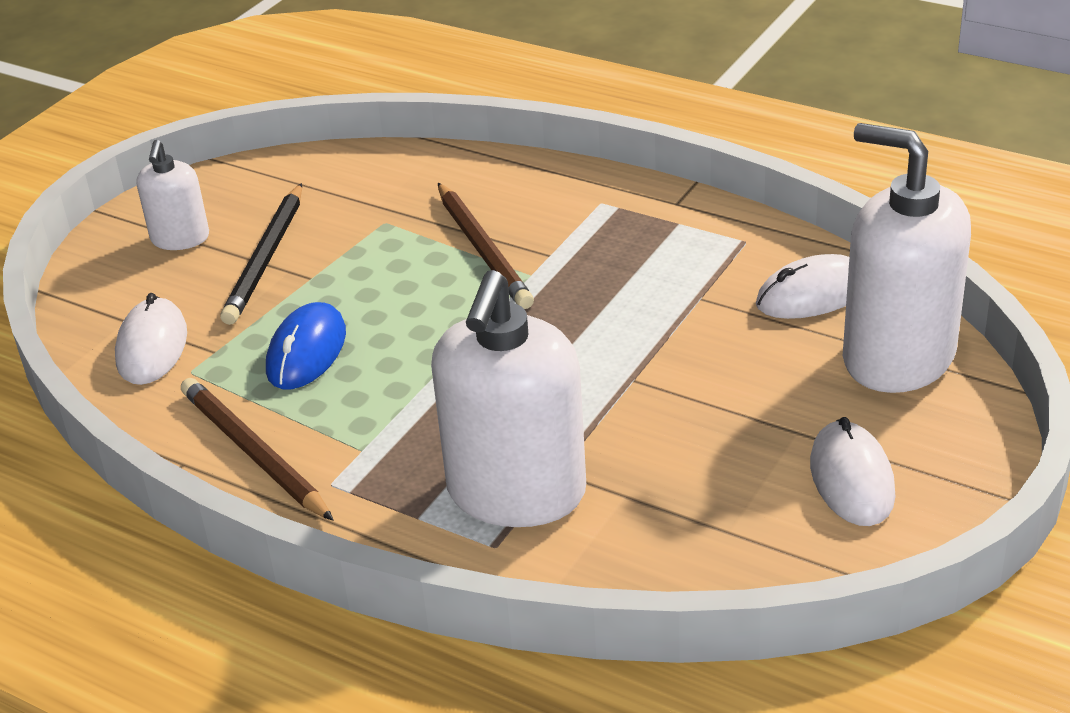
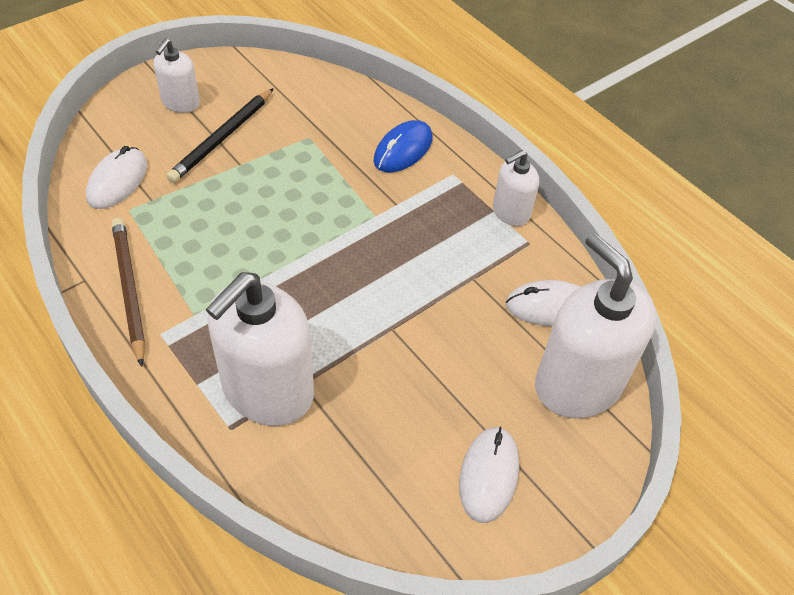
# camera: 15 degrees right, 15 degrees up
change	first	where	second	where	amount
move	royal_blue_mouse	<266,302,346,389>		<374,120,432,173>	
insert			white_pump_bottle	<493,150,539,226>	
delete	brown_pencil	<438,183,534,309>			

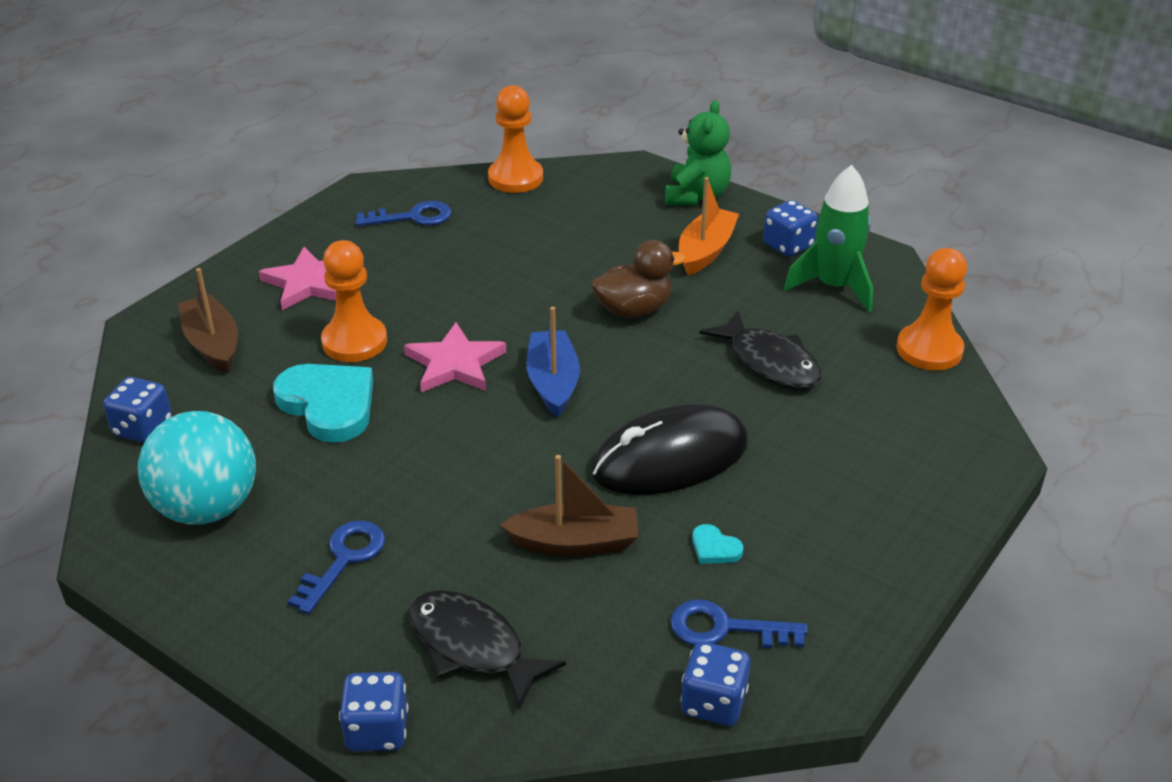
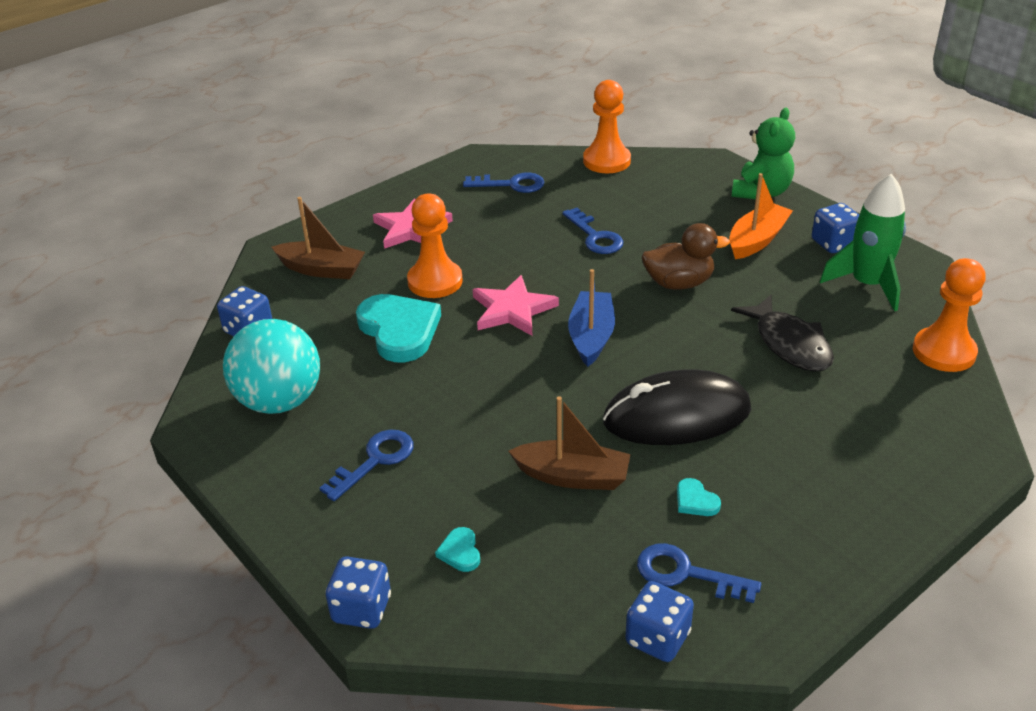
# camera: 15 degrees right, 0 degrees up
change	first	where	second	where	amount
rotate	brown_sailboat	<178,268,238,373>		<272,197,365,279>	120 degrees clockwise
replace	ebony_fish_figure	<409,590,566,710>	turquoise_heart_shape	<435,527,480,572>	
insert			royal_blue_key	<562,208,623,254>	

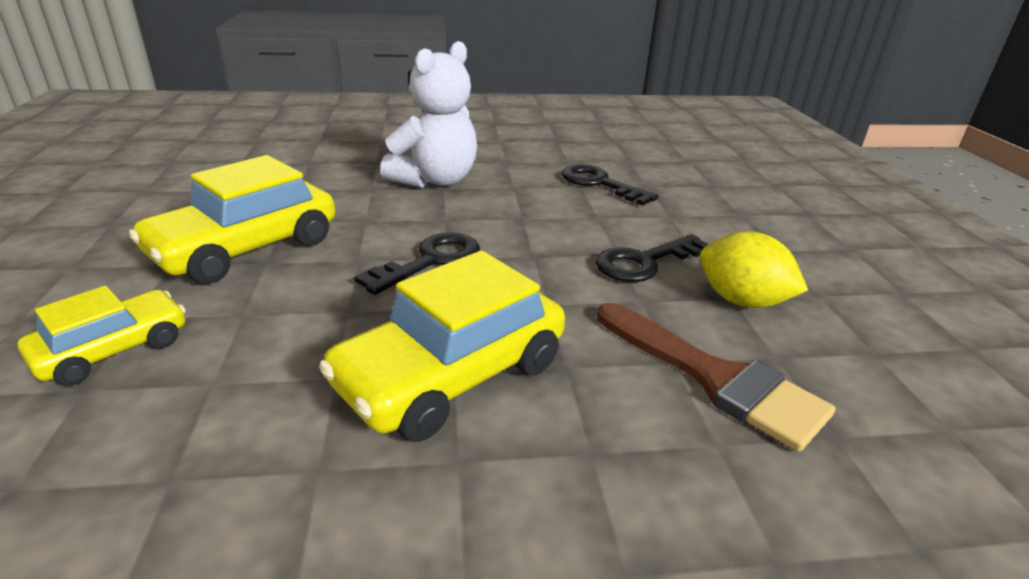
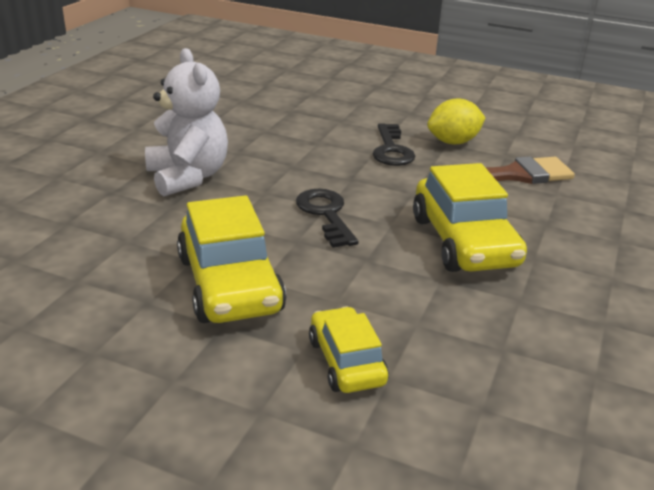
# camera: 60 degrees left, 0 degrees up
change	first	where	second	where	amount
delete	ebony_key	<562,164,658,206>			

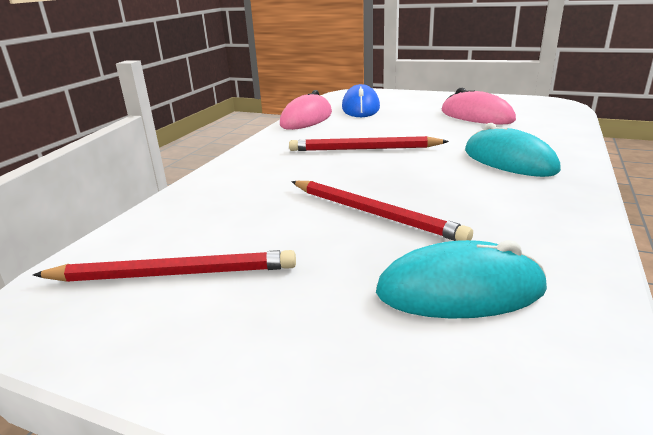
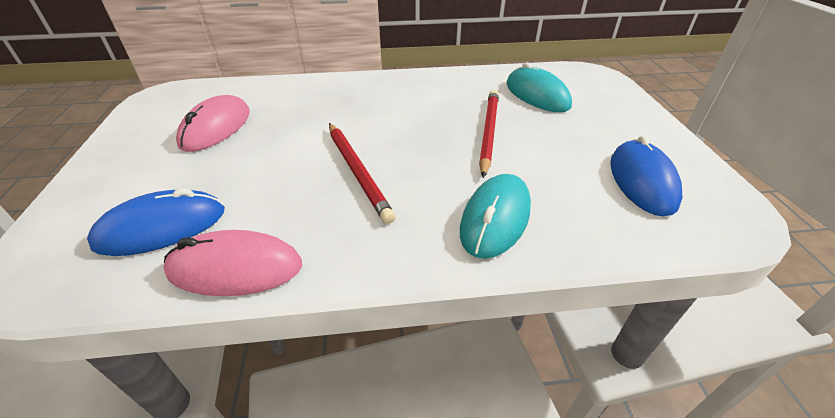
# camera: 120 degrees left, 15 degrees up
change	first	where	second	where	amount
move	turquoise_mouse	<465,123,561,177>		<460,174,531,259>	
replace	red_pencil	<33,250,296,282>	royal_blue_mouse	<610,136,682,216>	

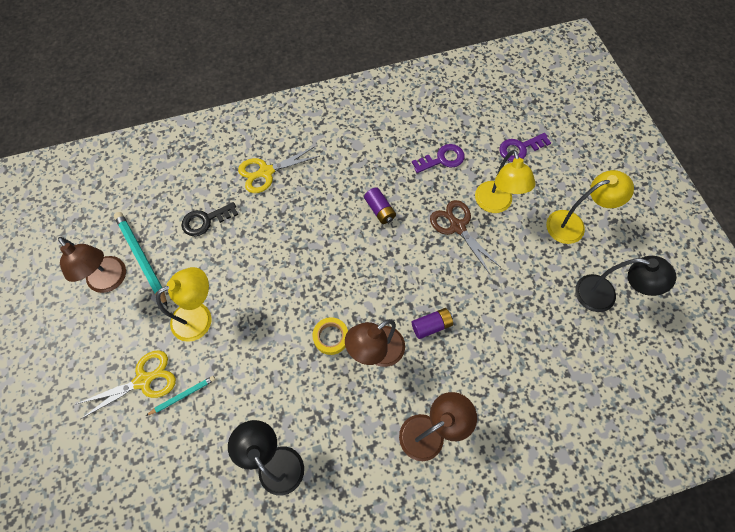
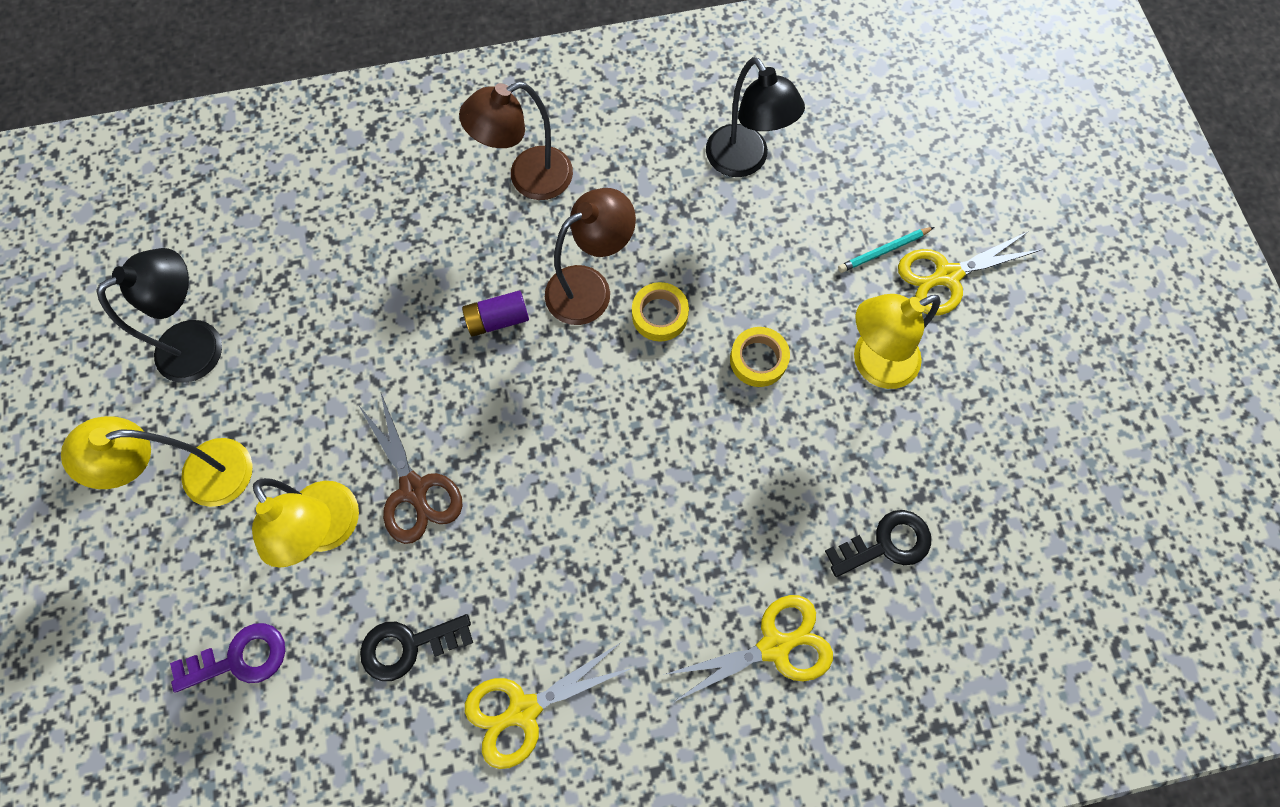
# camera: 175 degrees left, 5 degrees up
change	first	where	second	where	amount
rotate	ebony_reading_lamp	<575,256,676,312>		<96,248,222,383>	120 degrees clockwise
rotate	bright_yellow_reading_lamp	<475,150,535,213>		<252,478,359,568>	150 degrees clockwise
recolor	purple_key	<412,144,465,173>	ebony_key	<360,614,473,681>	
insert			bright_yellow_pair_of_scissors	<465,643,632,769>	
insert			bright_yellow_tape	<730,327,790,387>	
delete	brown_reading_lamp	<58,237,126,293>			
delete	turquoise_pencil	<114,212,167,306>			
delete	purple_AA_battery	<364,187,396,224>			

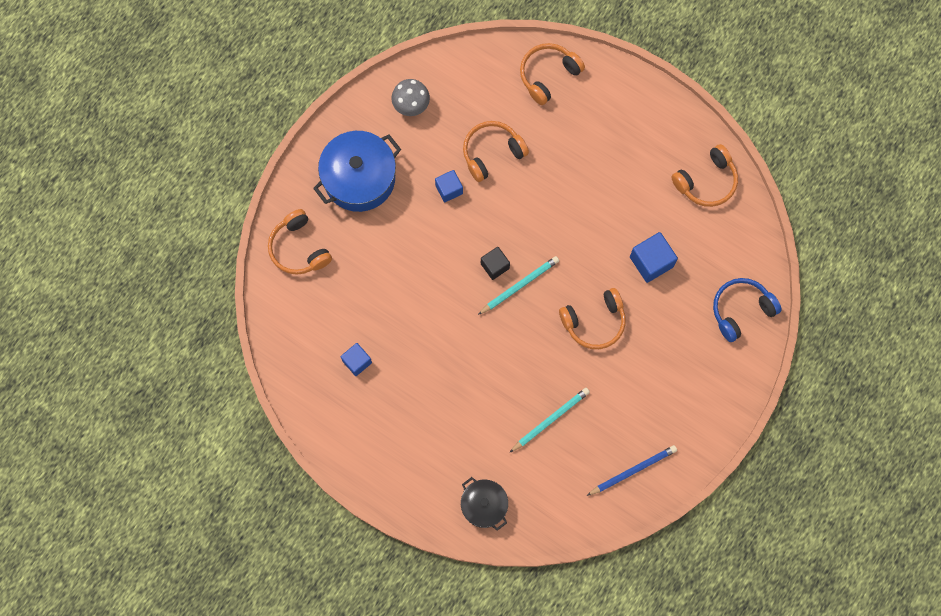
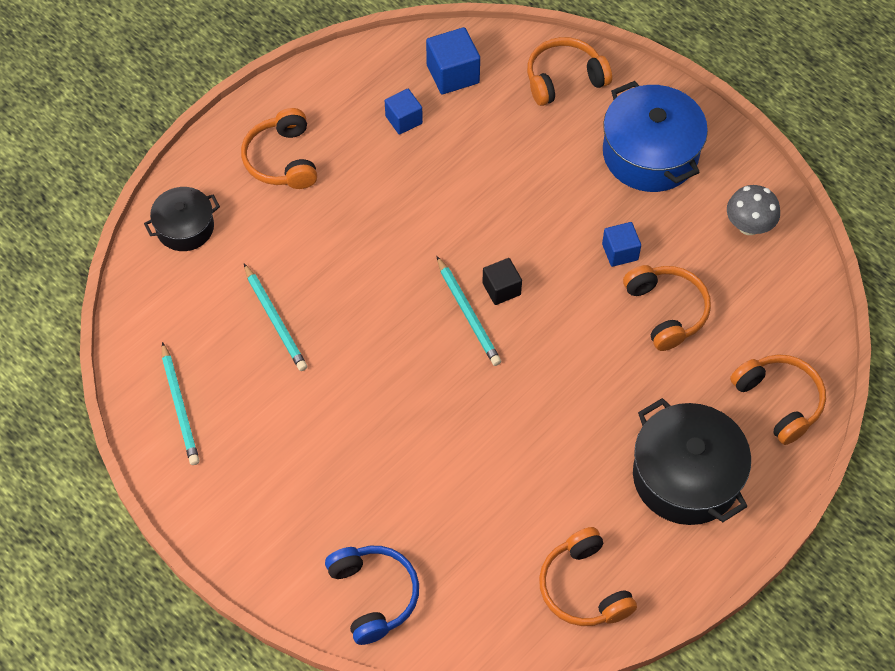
# camera: 100 degrees right, 15 degrees down
change	first	where	second	where	amount
recolor	royal_blue_pencil	<586,445,677,496>	turquoise_pencil	<162,342,200,465>	
move	bright_orange_headphones	<559,288,626,349>		<241,108,317,189>	
move	royal_blue_solid_cube	<630,232,678,283>		<426,27,480,94>	
insert			ebony_pot	<633,398,751,525>	

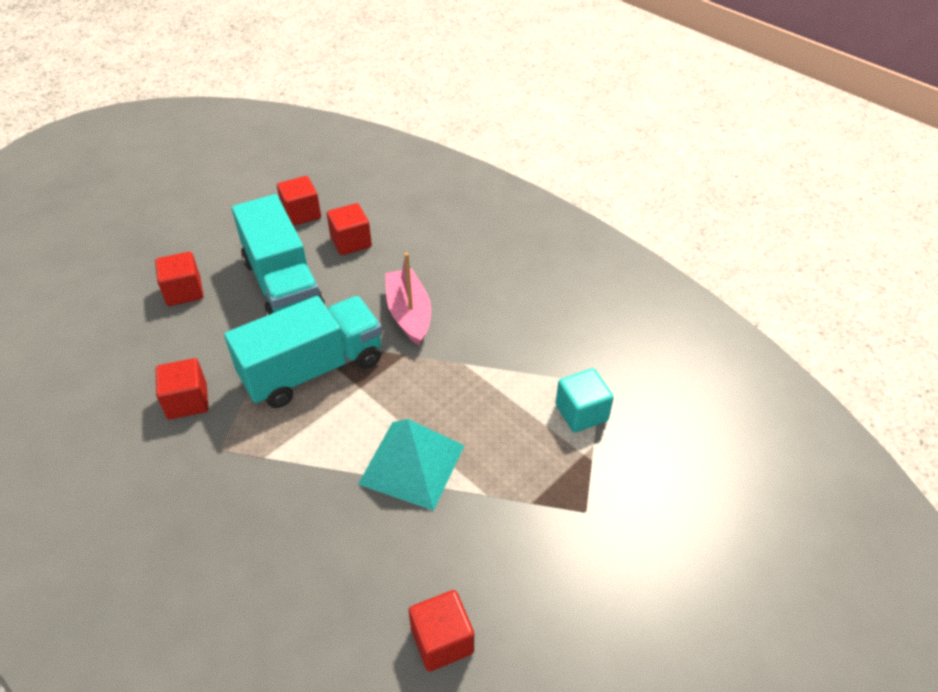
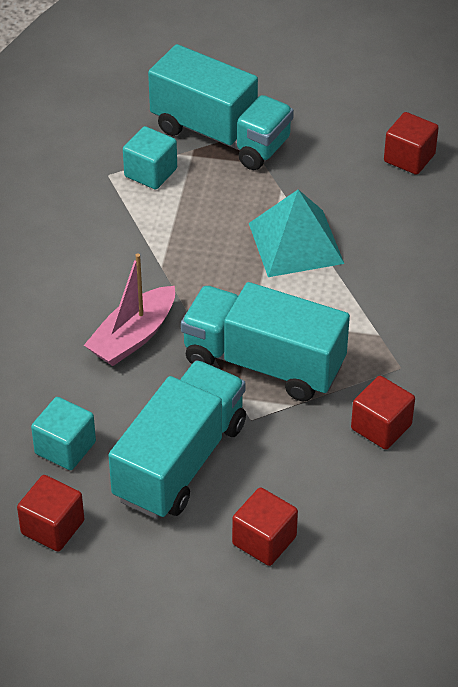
# camera: 125 degrees left, 0 degrees up
change	first	where	second	where	amount
recolor	red_solid_cube	<327,203,372,255>	turquoise_solid_cube	<31,397,96,470>	
insert			turquoise_toy_truck	<148,44,294,170>	

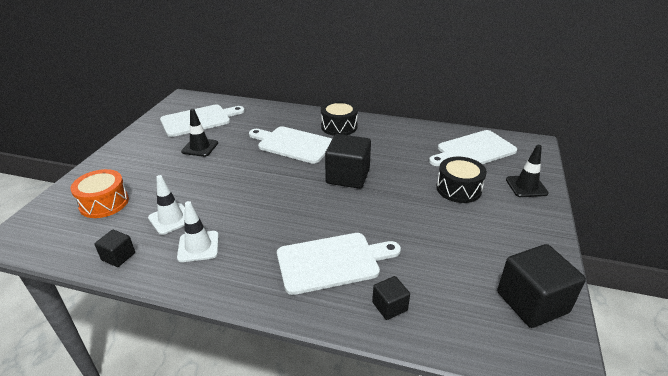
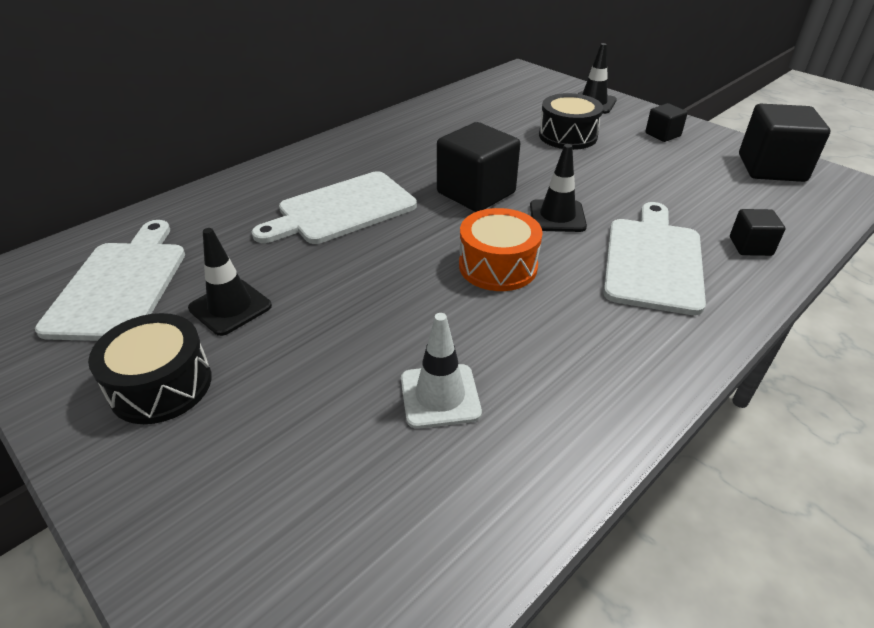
# camera: 60 degrees left, 5 degrees up
change	first	where	second	where	amount
move	ebony_snare_drum	<321,100,358,136>		<88,313,212,424>	
move	bright_orange_snare_drum	<70,169,129,218>		<459,208,543,291>	
insert			ebony_traffic_cone	<530,144,587,232>	
move	ebony_solid_cube	<95,230,135,267>		<645,103,688,142>	
delete	white_traffic_cone	<177,201,219,262>			
delete	white_chopping_board	<429,130,517,166>			

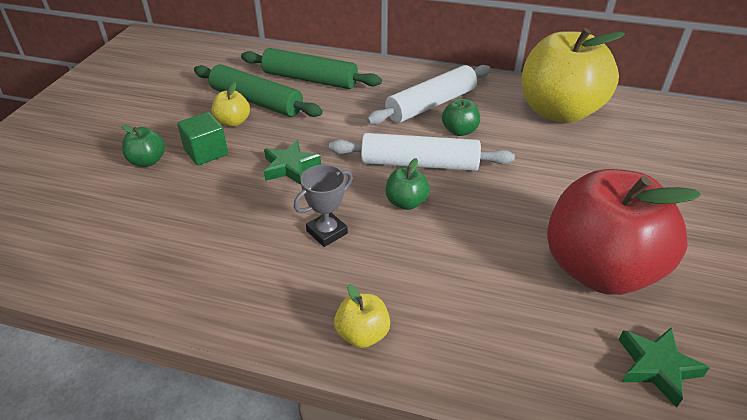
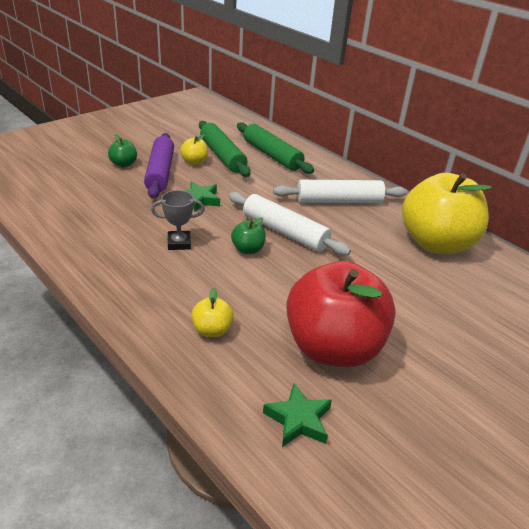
# camera: 30 degrees right, 5 degrees down
change	first	where	second	where	amount
replace	leaf-green_solid_cube	<177,112,228,165>	purple_pastry_roller	<144,133,174,199>	
move	bright_yellow_apple_fruit	<334,284,390,348>		<191,288,234,337>	
delete	leaf-green_apple_fruit	<442,99,480,136>			

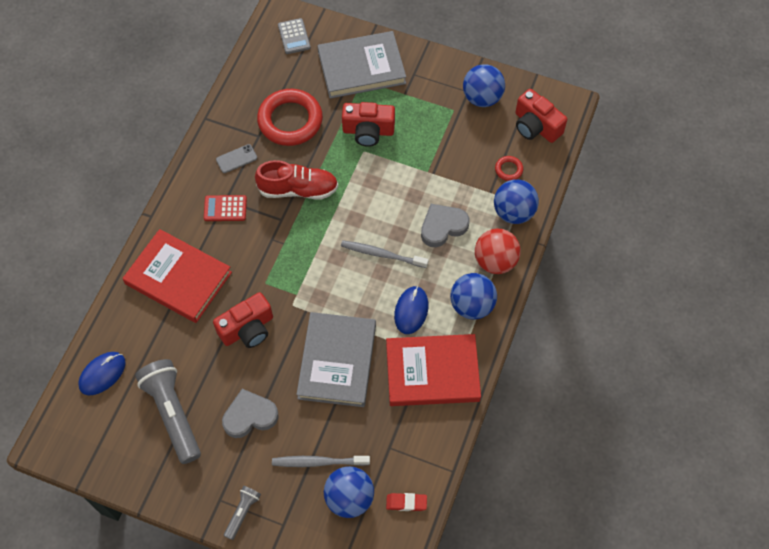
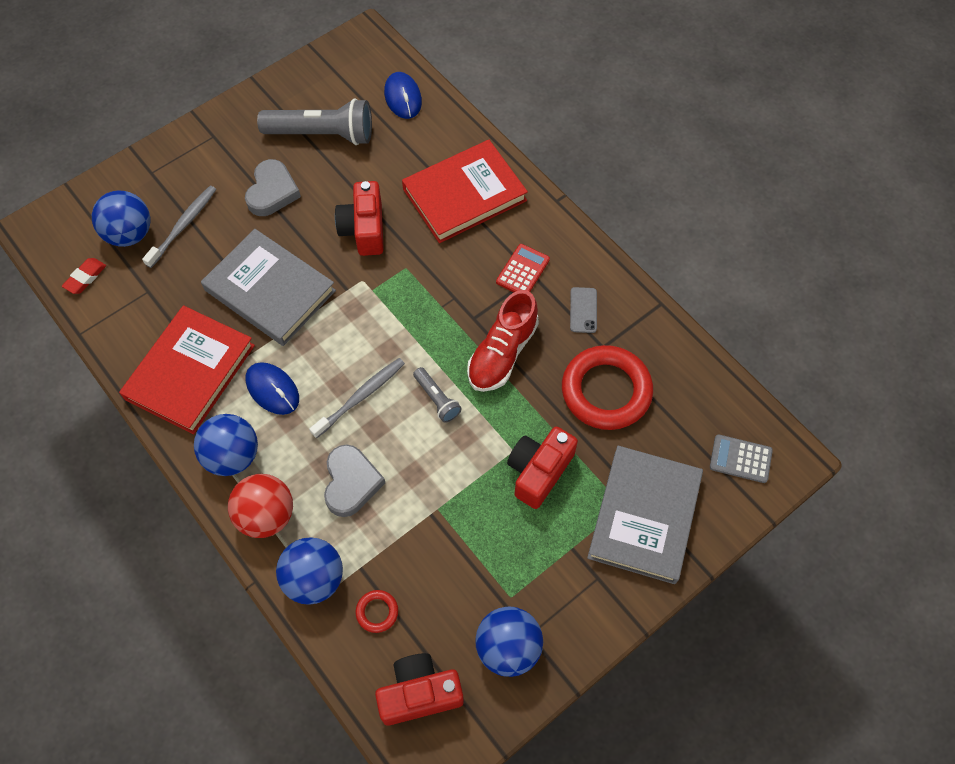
# camera: 120 degrees right, 0 degrees up
change	first	where	second	where	amount
move	ash-grey_flashlight	<224,486,261,540>		<413,367,462,423>	

